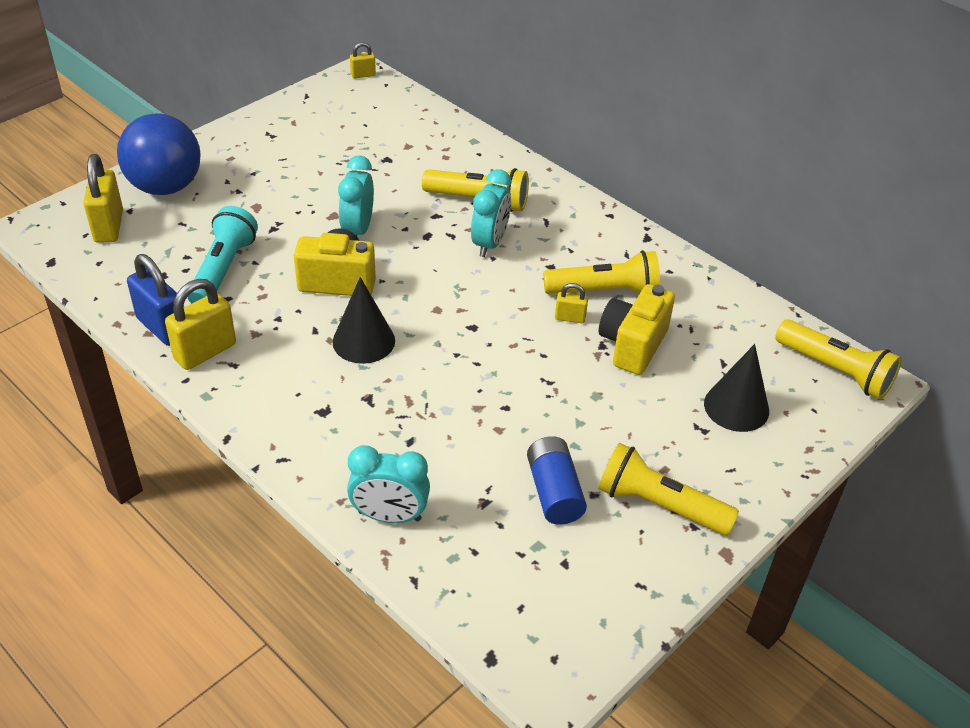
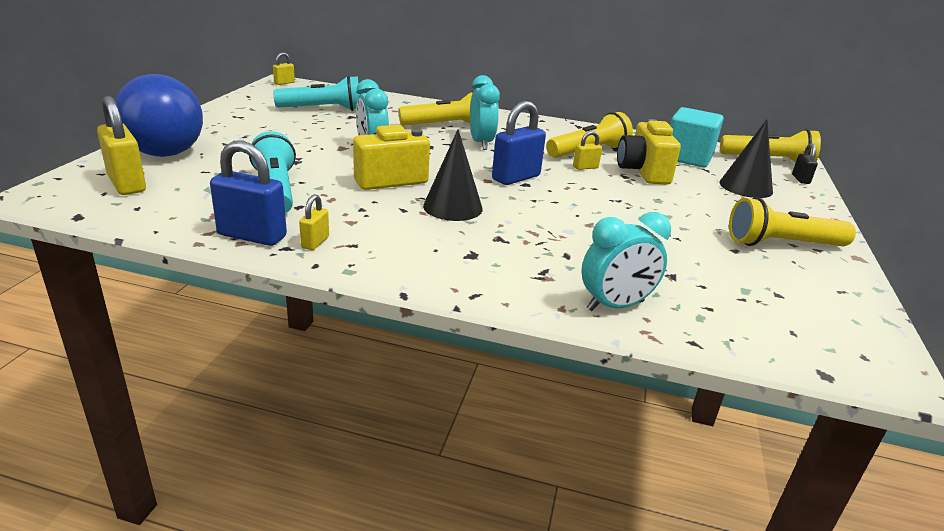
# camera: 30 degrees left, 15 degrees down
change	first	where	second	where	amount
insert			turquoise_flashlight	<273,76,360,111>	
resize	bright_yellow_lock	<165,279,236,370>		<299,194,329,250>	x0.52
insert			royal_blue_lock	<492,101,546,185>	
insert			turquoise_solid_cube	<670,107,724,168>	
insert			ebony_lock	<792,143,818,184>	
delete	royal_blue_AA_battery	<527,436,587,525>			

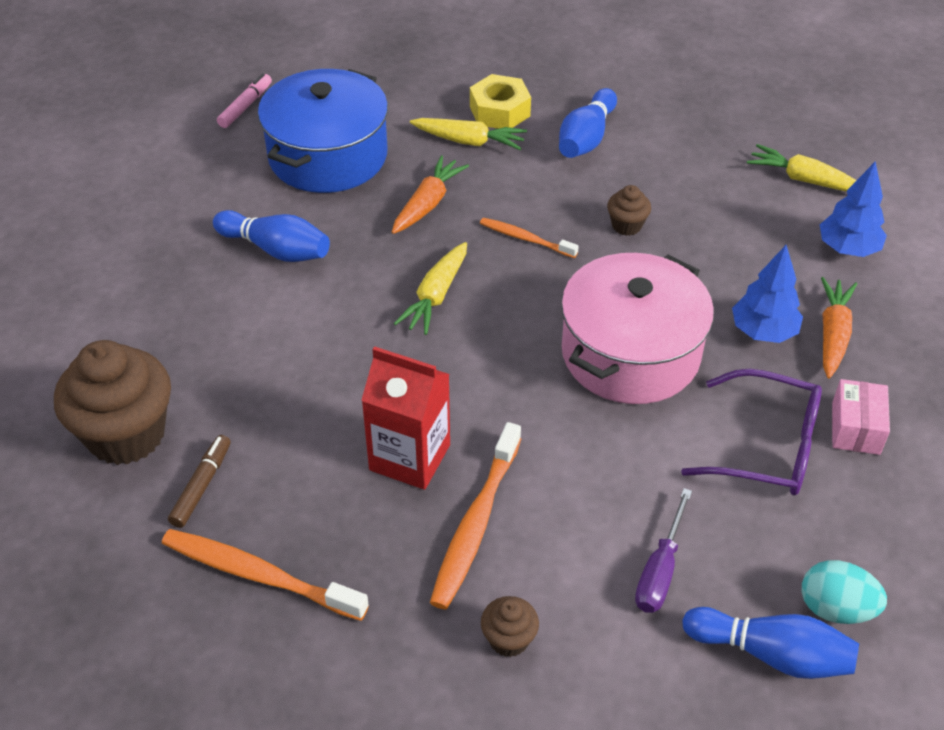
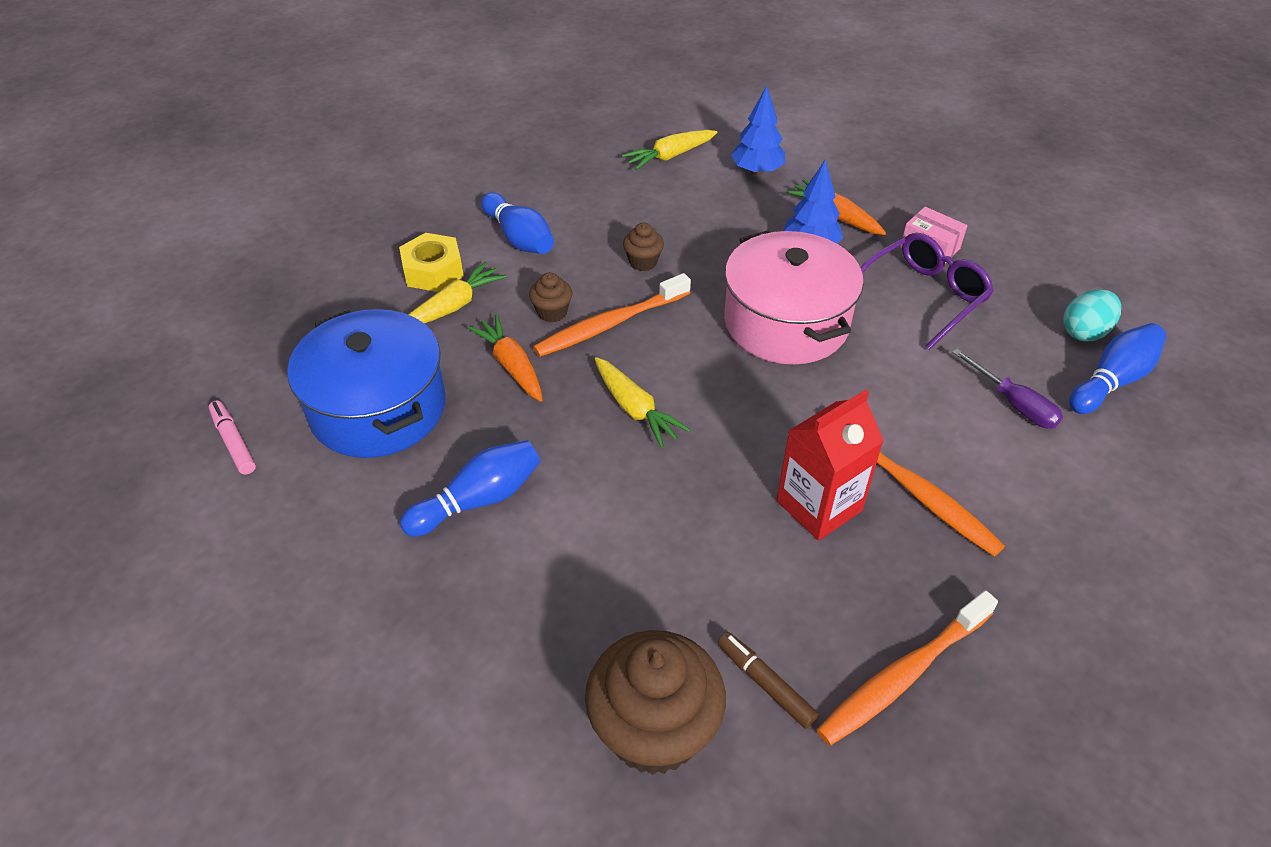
# camera: 60 degrees left, 0 degrees up
change	first	where	second	where	amount
move	brown_fairy_cake	<481,596,539,657>		<529,272,572,322>	
resize	bright_orange_toothbrush	<480,218,579,258>		<533,273,691,357>	x1.69

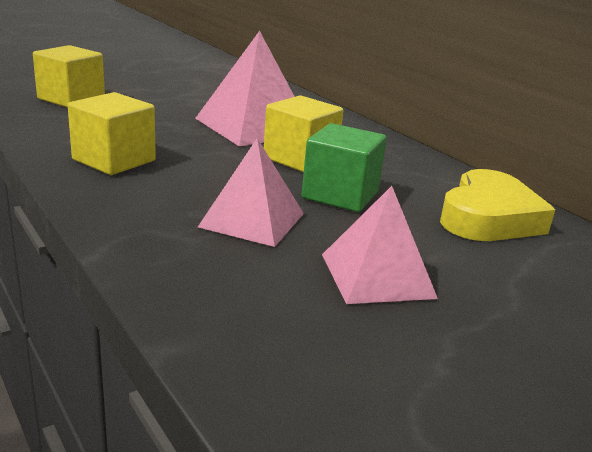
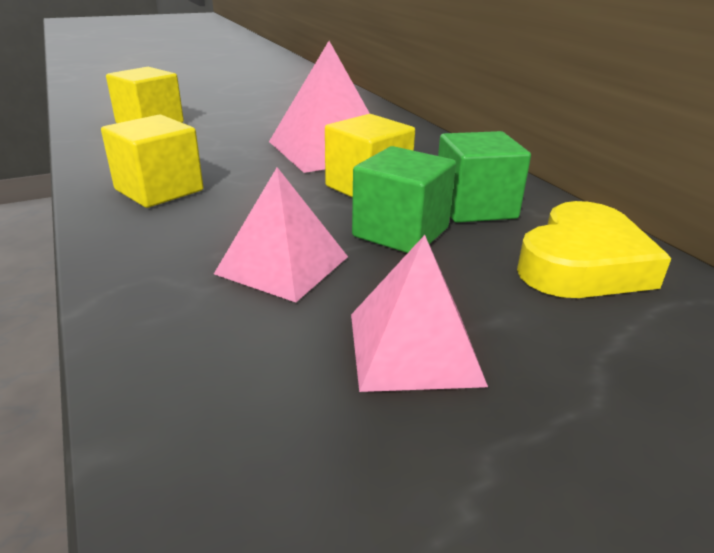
# camera: 10 degrees right, 5 degrees up
change	first	where	second	where	amount
insert			leaf-green_solid_cube	<438,131,531,223>	

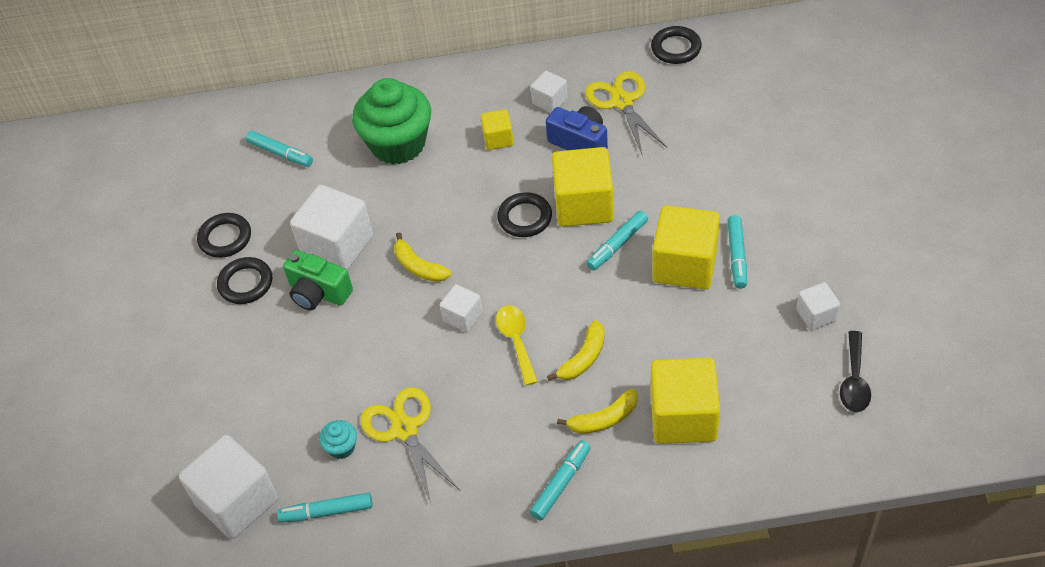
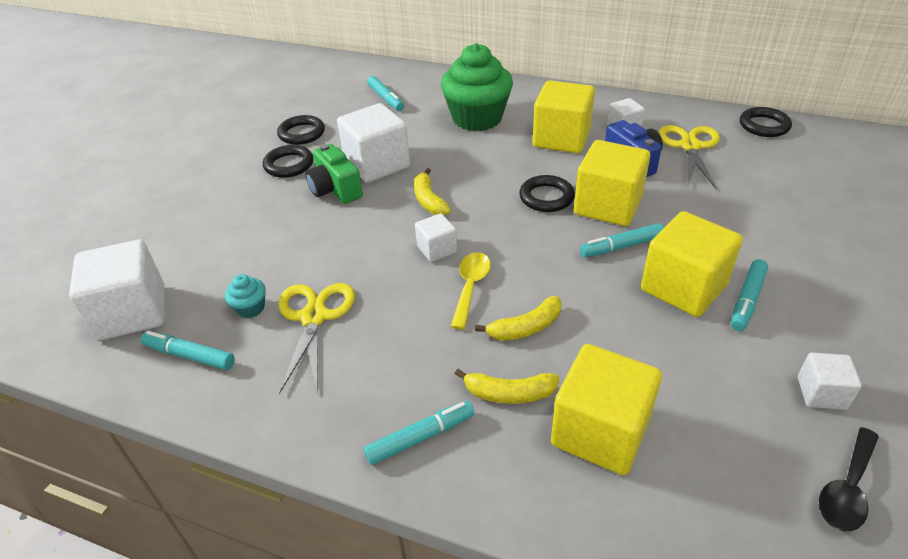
# camera: 25 degrees right, 10 degrees down
change	first	where	second	where	amount
resize	bright_yellow_solid_cube	<481,109,514,150>		<533,80,595,153>	x1.93

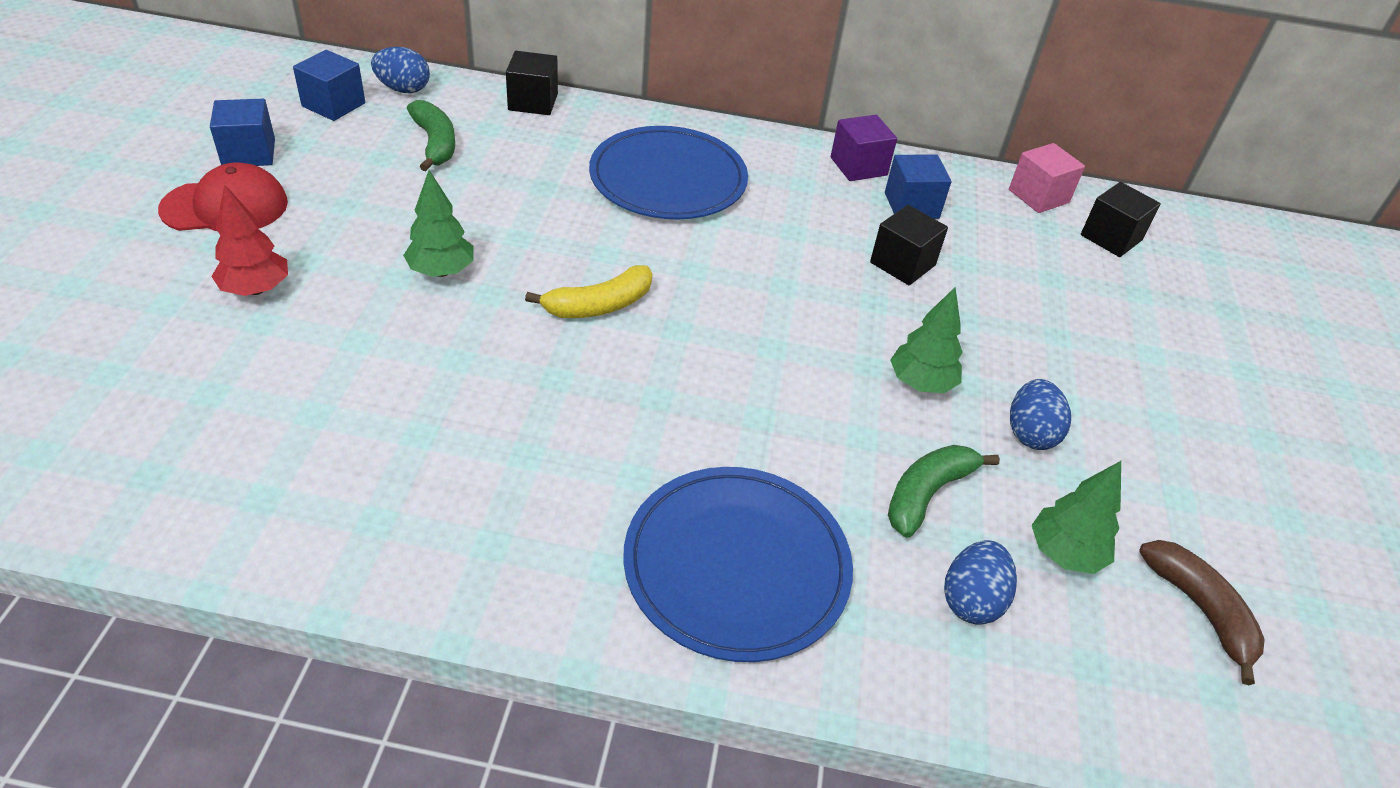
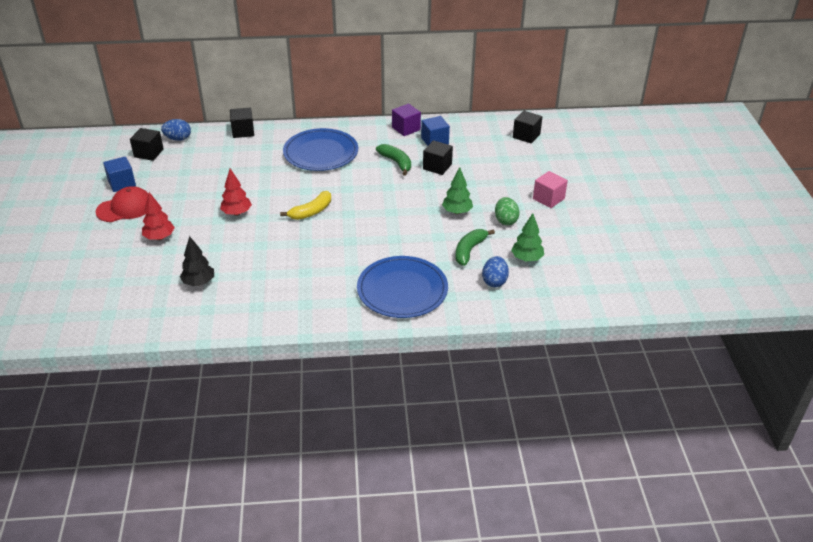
# camera: 10 degrees left, 5 degrees down
change	first	where	second	where	amount
recolor	royal_blue_solid_cube	<293,50,365,121>	ebony_solid_cube	<130,128,164,161>	
insert			ebony_tree	<180,236,214,286>	
recolor	leaf-green_tree	<403,170,473,277>	red_tree	<220,169,252,216>	
move	leaf-green_banana	<407,100,455,171>		<376,144,411,176>	
recolor	royal_blue_toy_egg	<1010,379,1071,450>	leaf-green_toy_egg	<495,197,520,225>	
move	rosy_solid_cube	<1009,143,1085,213>		<533,171,568,208>	
delete	brown_banana	<1139,540,1265,685>			

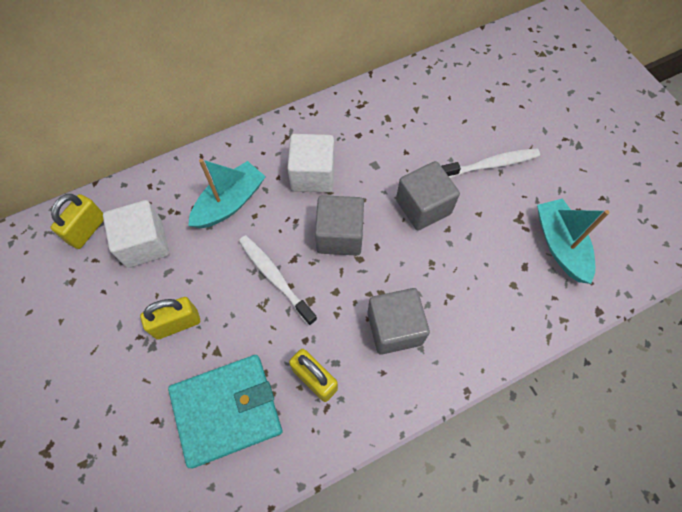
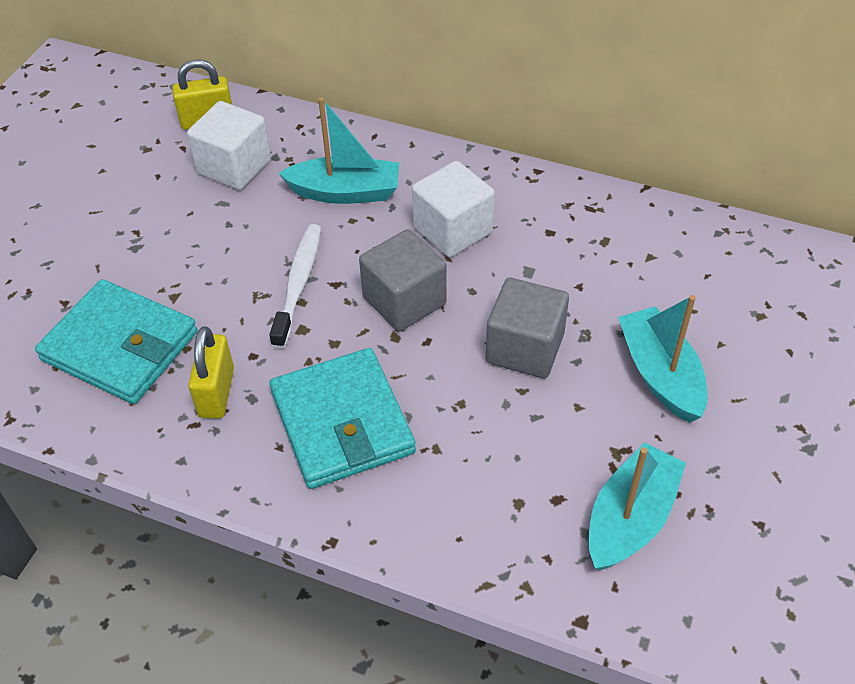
# camera: 50 degrees right, 15 degrees down
change	first	where	second	where	amount
replace	ash-grey_solid_cube	<367,288,430,355>	turquoise_card_wallet	<270,348,416,489>	
replace	white_toothbrush	<441,148,540,178>	turquoise_sailboat	<618,295,708,423>	
delete	bright_yellow_lock	<140,297,200,339>			

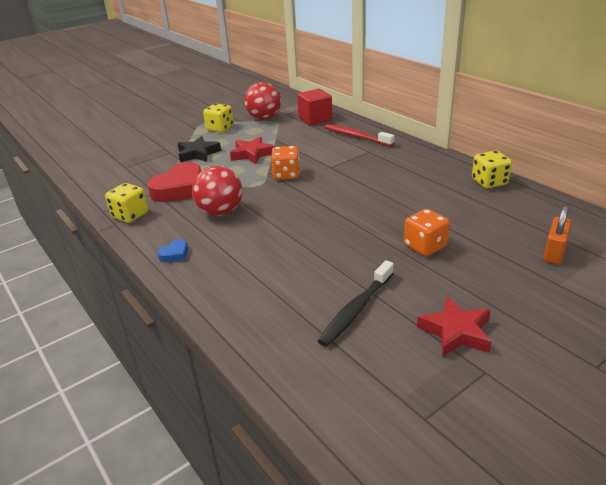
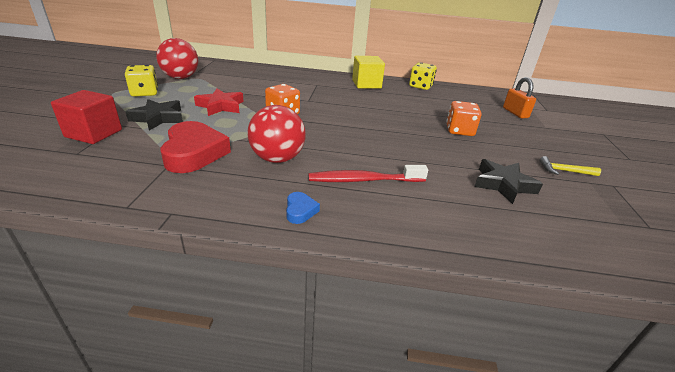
# camera: 50 degrees left, 0 degrees up
change	first	where	second	where	amount
move	red_solid_cube	<297,89,332,126>		<51,90,122,144>	
move	red_toothbrush	<324,124,395,146>		<309,165,428,182>	
insert			bright_yellow_solid_cube	<352,56,385,89>	
replace	ebony_toothbrush	<318,260,394,347>	ebony_star	<474,159,543,204>	
replace	red_star	<417,296,492,357>	bright_yellow_hammer	<540,156,601,176>	
delete	bright_yellow_game_die	<105,183,148,223>			

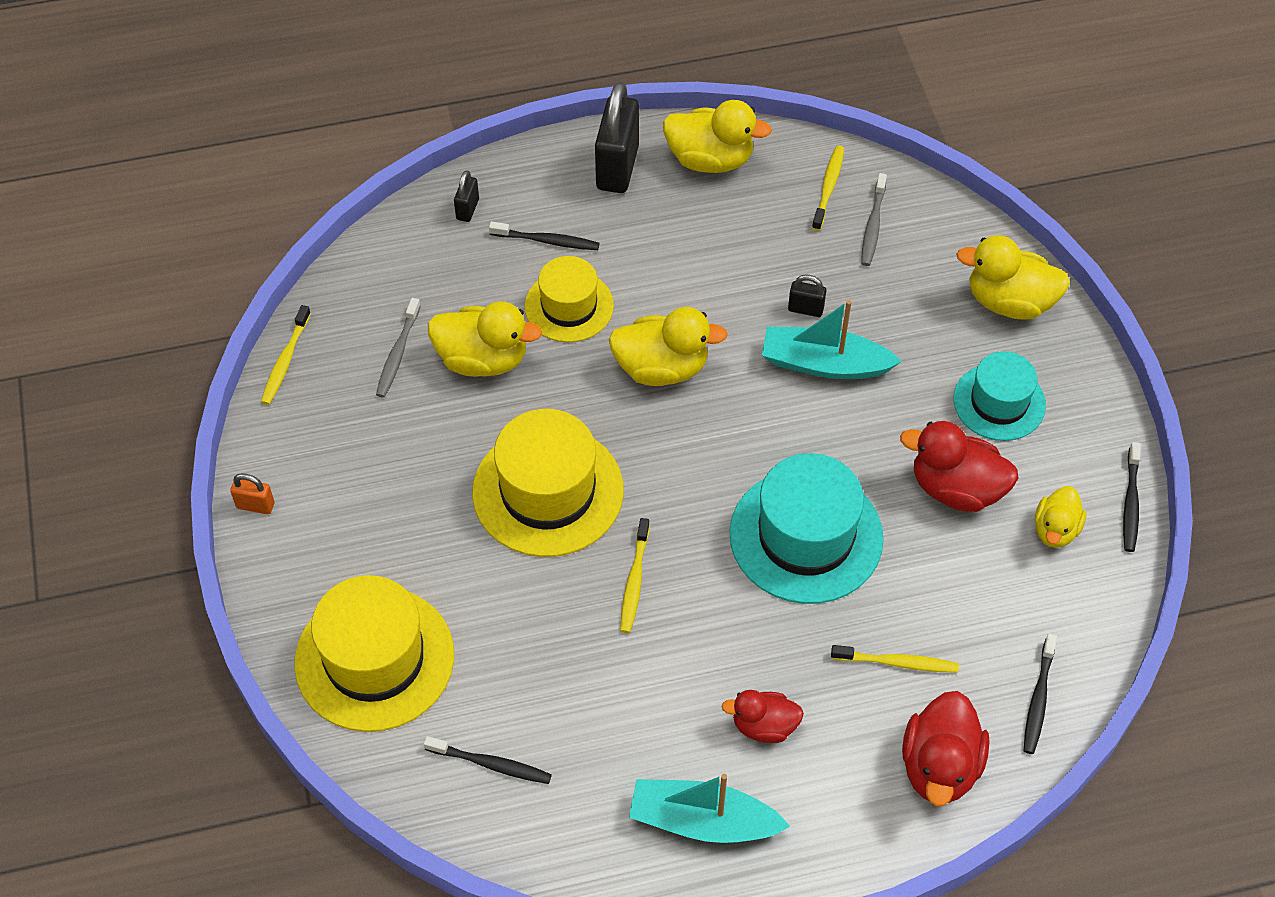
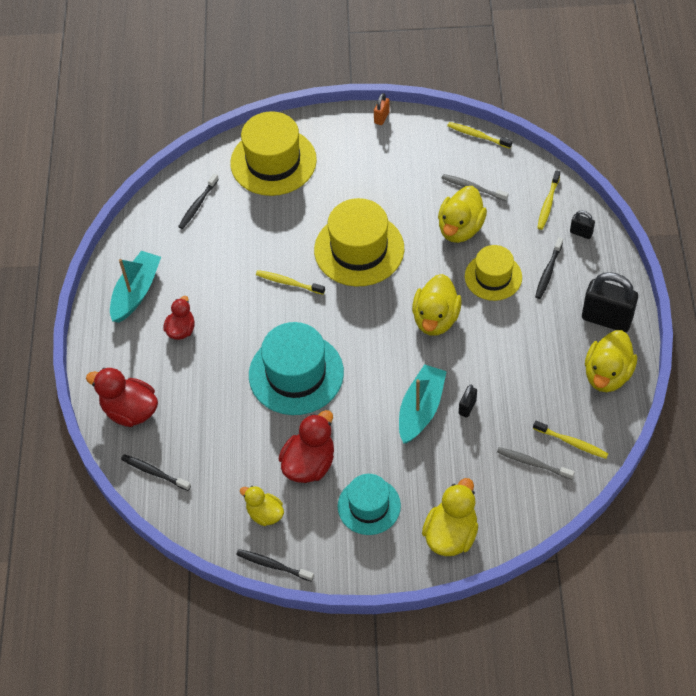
# camera: 105 degrees right, 0 degrees up
change	first	where	second	where	amount
move	bright_yellow_toothbrush	<831,645,959,673>		<537,170,560,230>	

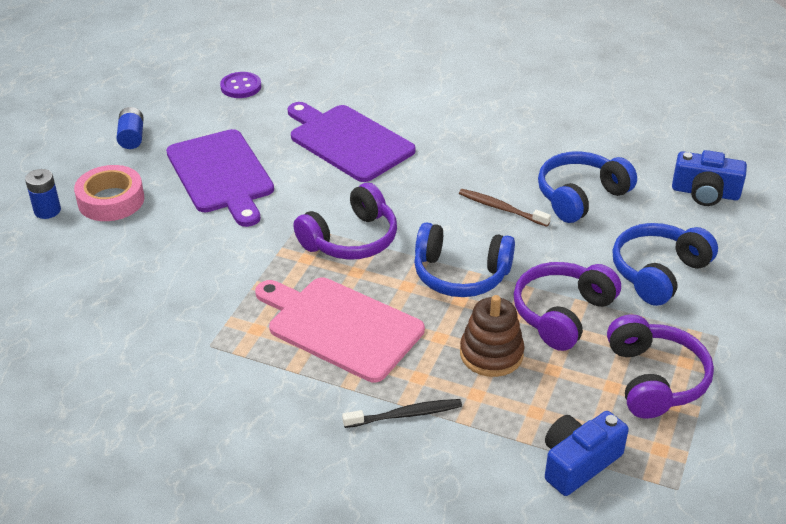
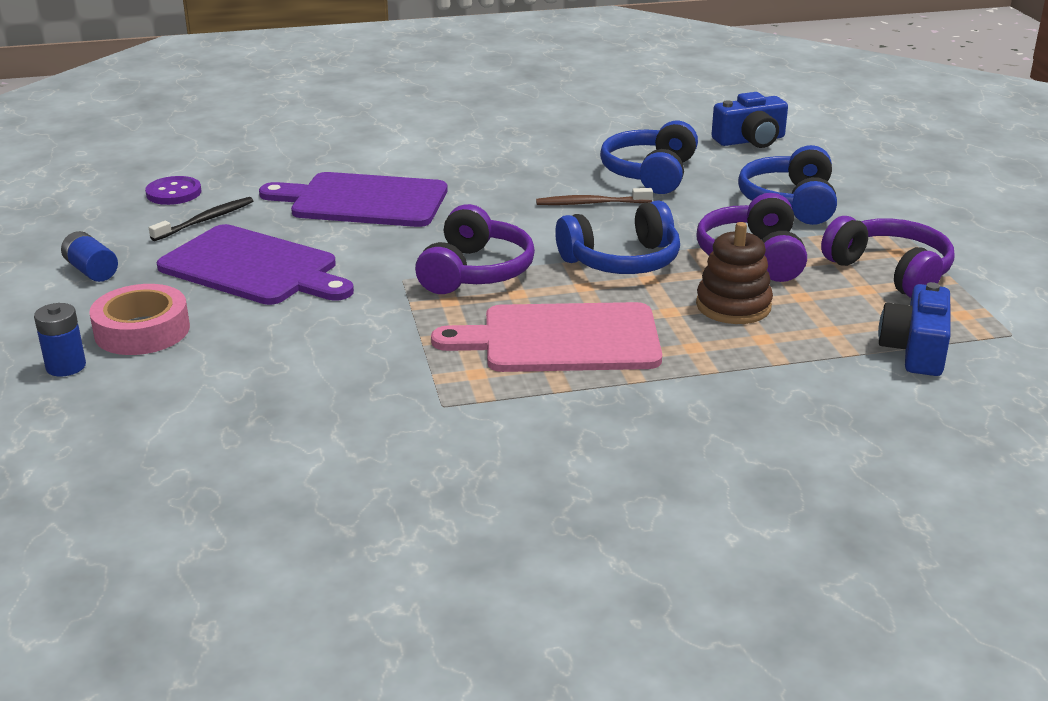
# camera: 35 degrees left, 10 degrees down
change	first	where	second	where	amount
move	ebony_toothbrush	<342,399,462,428>		<149,197,253,241>	

